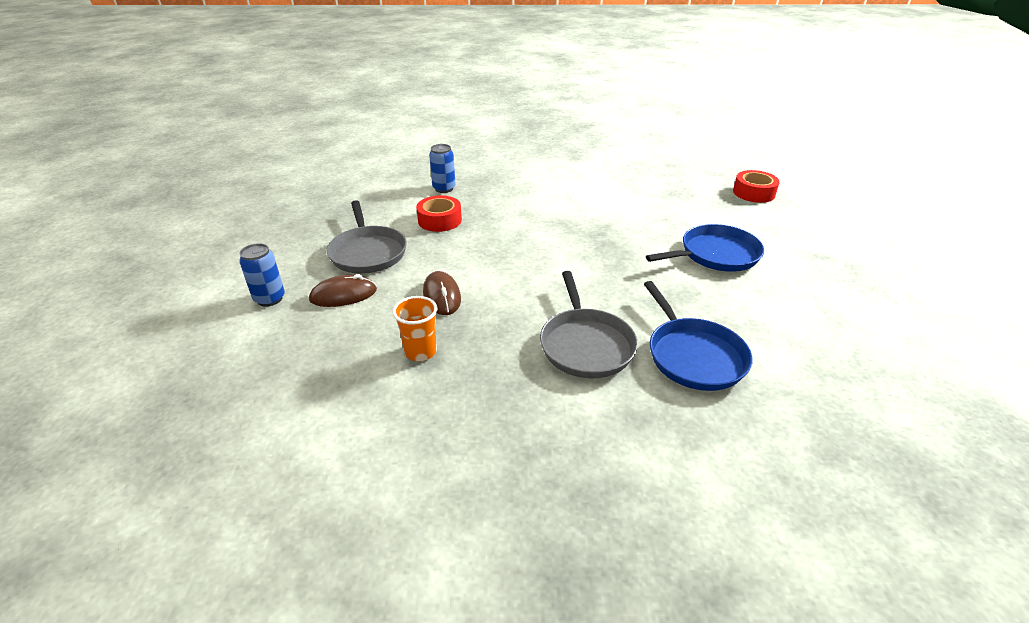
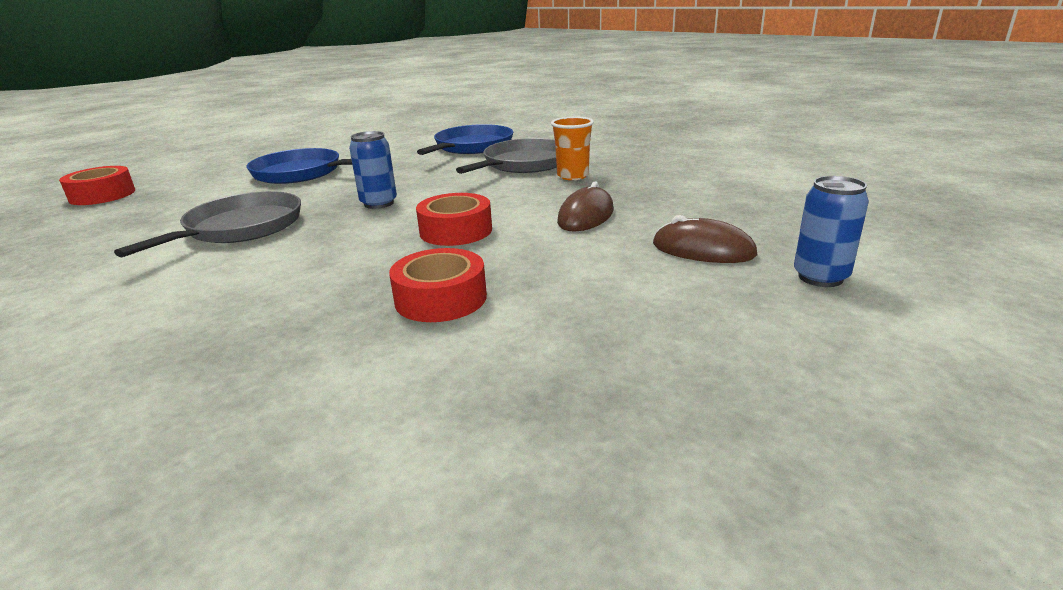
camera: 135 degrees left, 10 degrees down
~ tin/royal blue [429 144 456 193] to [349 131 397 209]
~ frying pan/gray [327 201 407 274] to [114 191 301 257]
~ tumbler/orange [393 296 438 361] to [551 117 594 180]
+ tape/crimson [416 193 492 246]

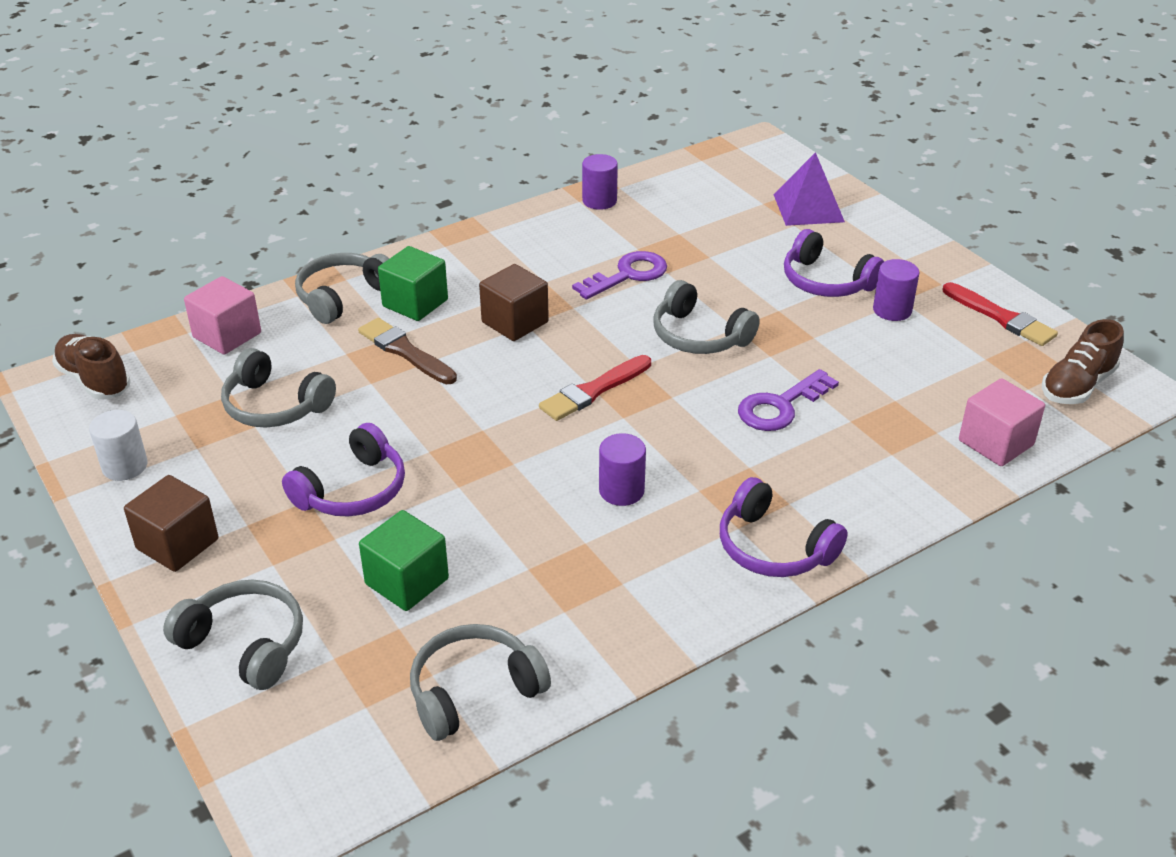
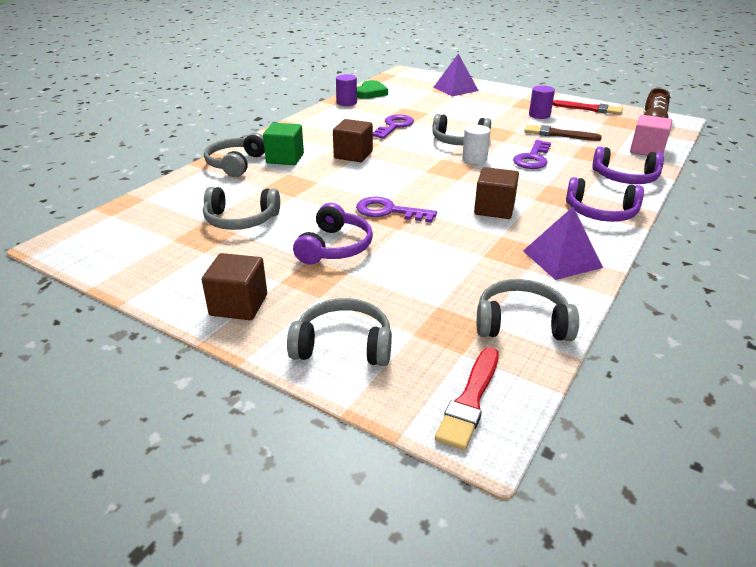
camera: 25 degrees left, 5 degrees down
~ headset/violet [784 229 884 297] to [592 147 664 184]
- cube/rose-pink [184 276 261 354]
~ paintbrush/brown [358 318 457 384] to [524 124 602 141]
- lace-up shoe/brown [52 334 131 400]
~ paintbrush/crimson [539 355 651 421] to [435 347 499 450]
~ solid cylinder/pure white [89 410 148 481] to [462 125 491 164]
~ solid cylinder/violet [599 433 646 506] to cube/brown [474 167 519 219]
- cube/leaf-green [359 510 449 611]
~ headset/gray [410 624 551 741] = [477 279 579 341] 60 degrees clockwise
+ heart shape/leaf-green [357 80 388 99]
+ door key/violet [356 196 437 223]
+ solid pyramid/violet [523 207 603 280]

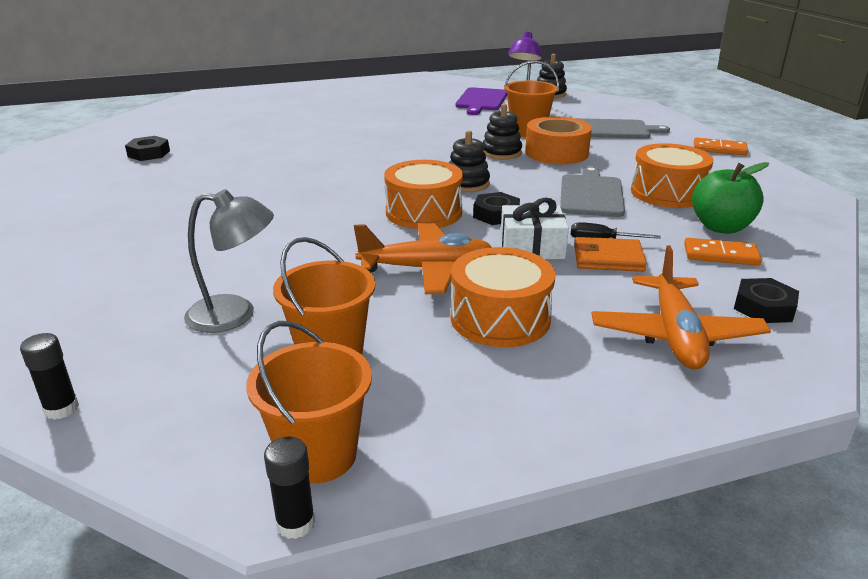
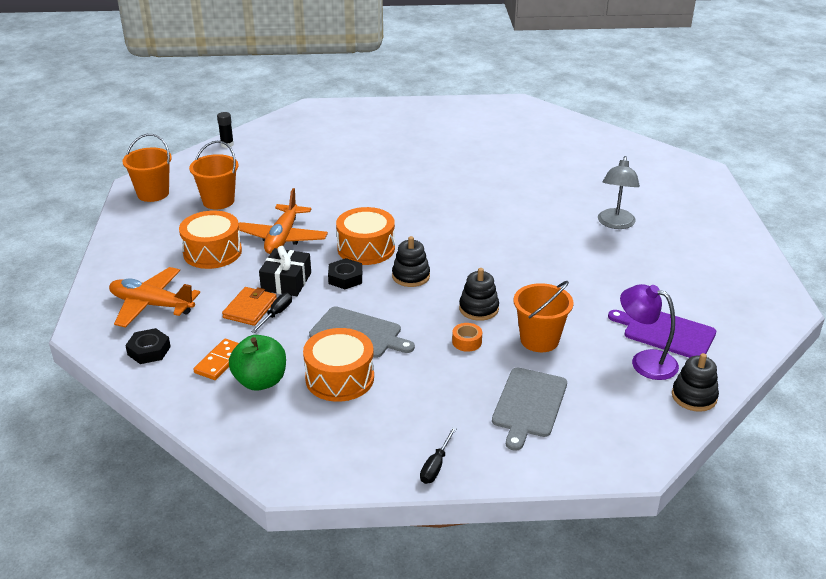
camera: 105 degrees right, 5 degrees up
~ tape/orange [525 116 592 164] = [452 323 482 352] x0.46
- hex nut/jet-black [125 136 170 161]
~ domino piece/orange [694 138 748 155] to flat screwdriver/jet-black [420 427 457 484]
~ lamp/gray [184 189 274 333] to [598 156 640 229]
~ present/pure white [501 198 569 259] to present/jet-black [259 246 311 296]
- stick of glue/jet-black [264 437 315 539]

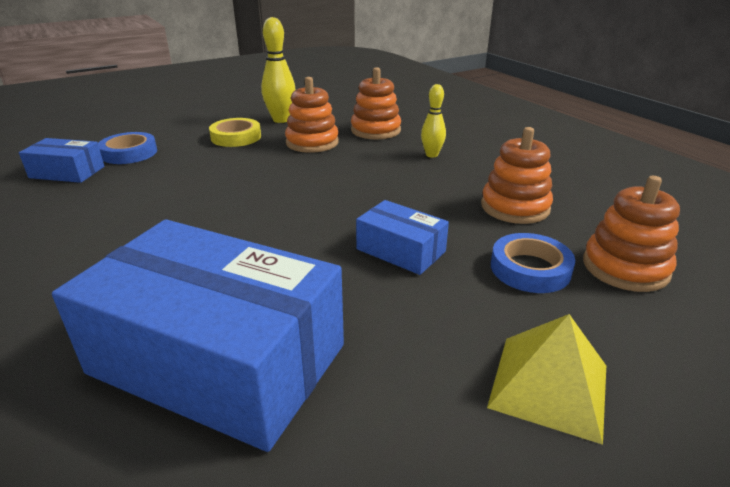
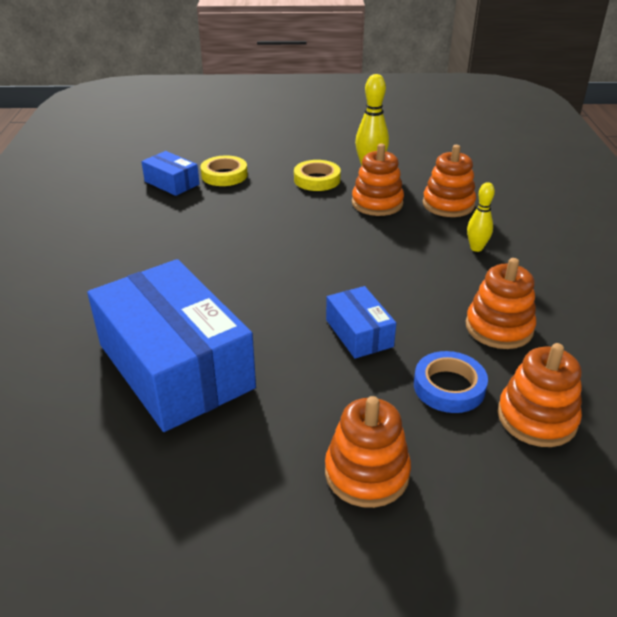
camera: 30 degrees right, 5 degrees up
~ tape/royal blue [98 132 157 164] to tape/bright yellow [201 155 248 186]
~ solid pyramid/bright yellow [487 314 606 445] to ring stacker/orange [325 396 411 508]

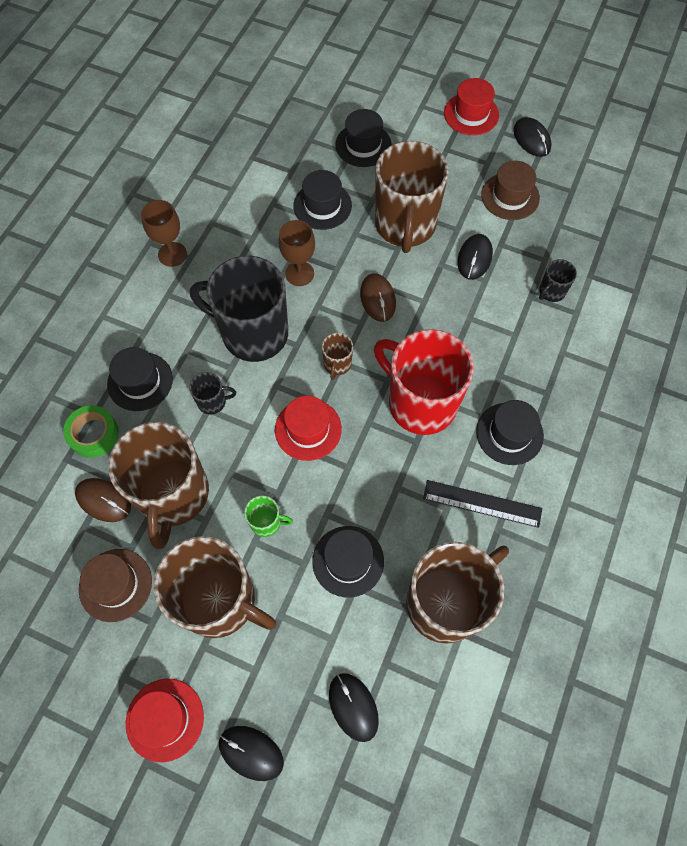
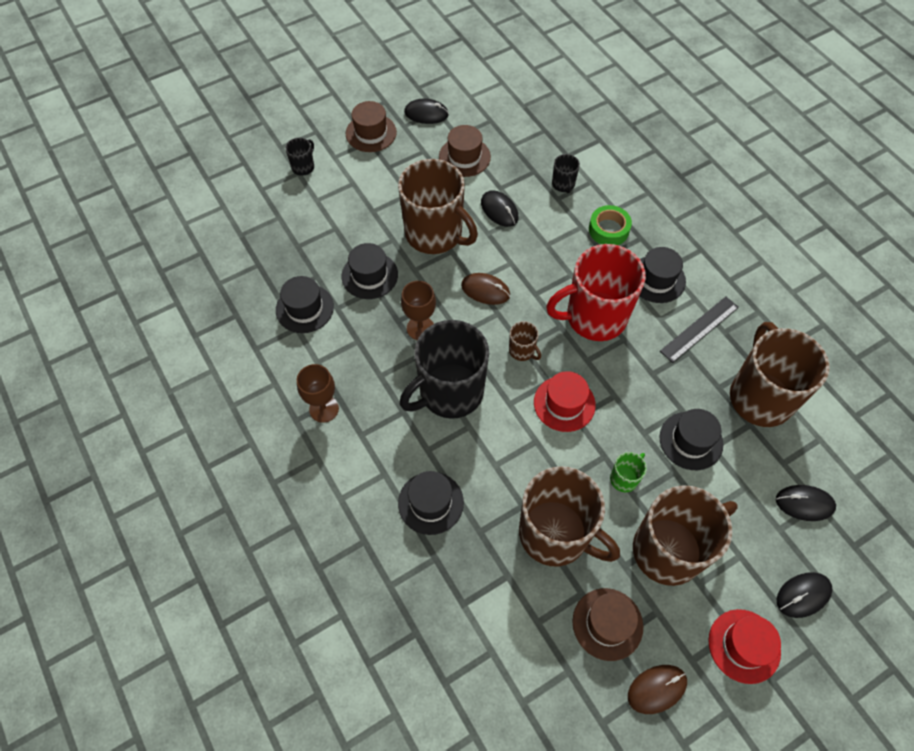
camera: 55 degrees left, 5 degrees down
~ top hat/crimson [444 78 499 135] to top hat/brown [346 101 397 152]
~ top hat/jet-black [335 109 392 167] to [276 276 334 333]
~ mug/jet-black [189 372 236 414] to [285 138 314 176]
~ tape/leaf-green [63 405 119 458] to [589 205 632 245]
~ PC mouse/brown [75 478 131 522] to [628 665 687 714]

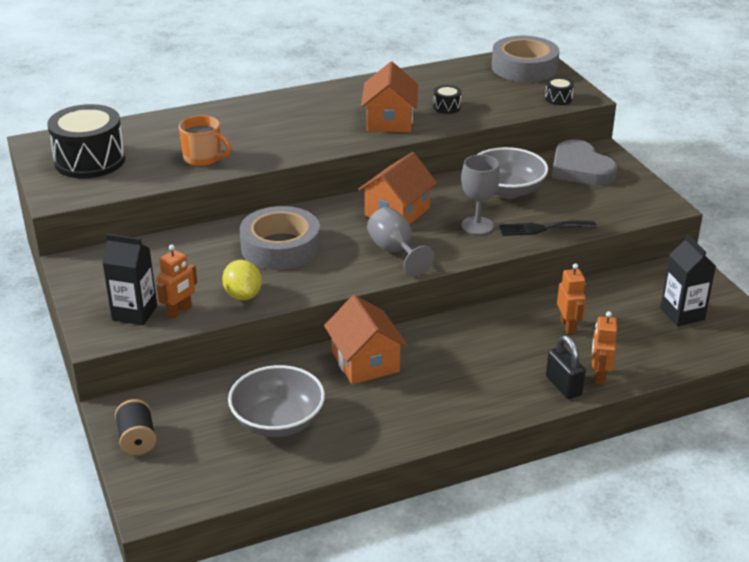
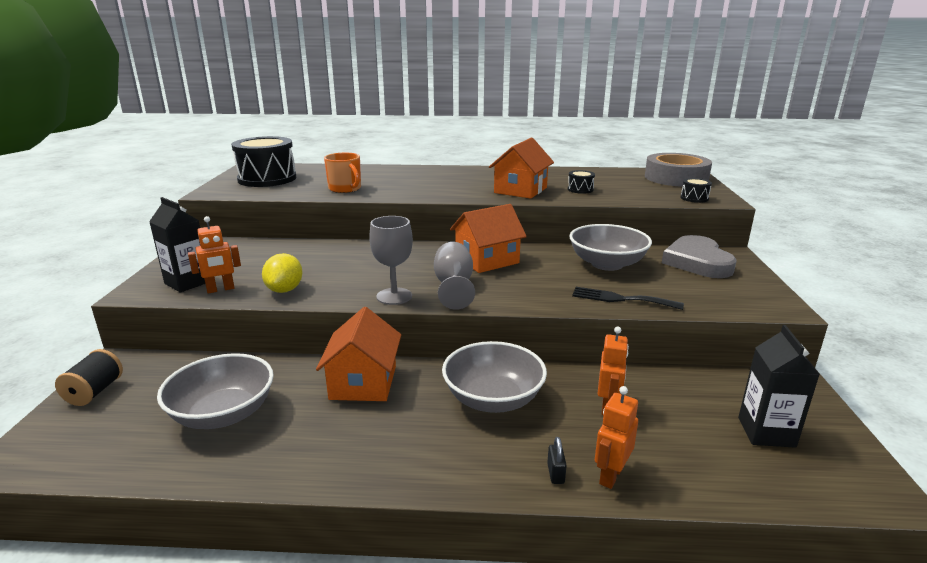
camera: 25 degrees right, 10 degrees down
~ goblet/gray [461 155 500 235] to [369 216 413 305]
- tape/gray [240 206 320 270]
~ small lock/jet-black [546 335 586 399] = [547 437 567 484] x0.54
+ deep dish/gray [442 341 547 413]

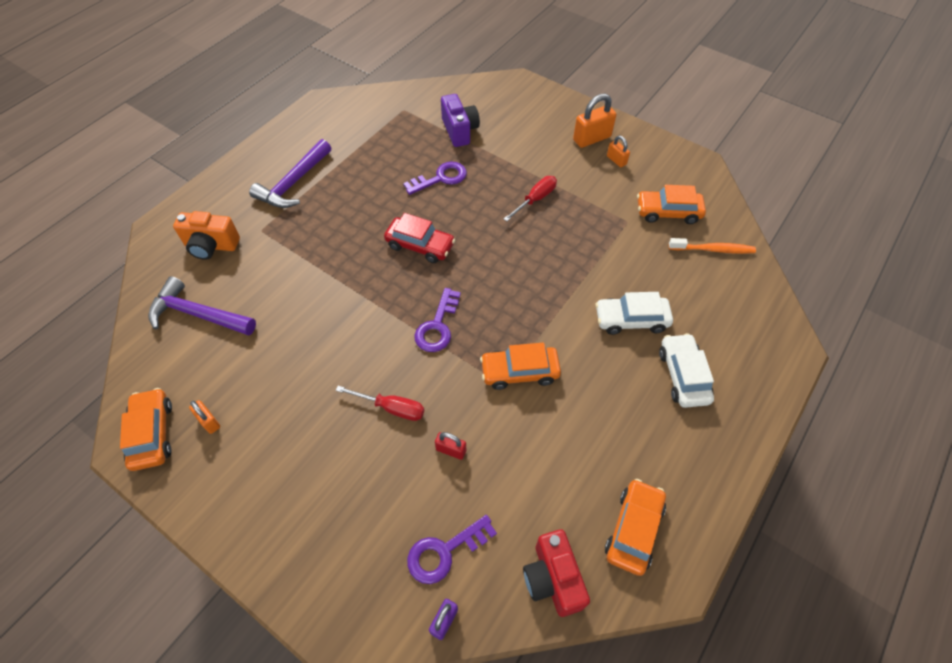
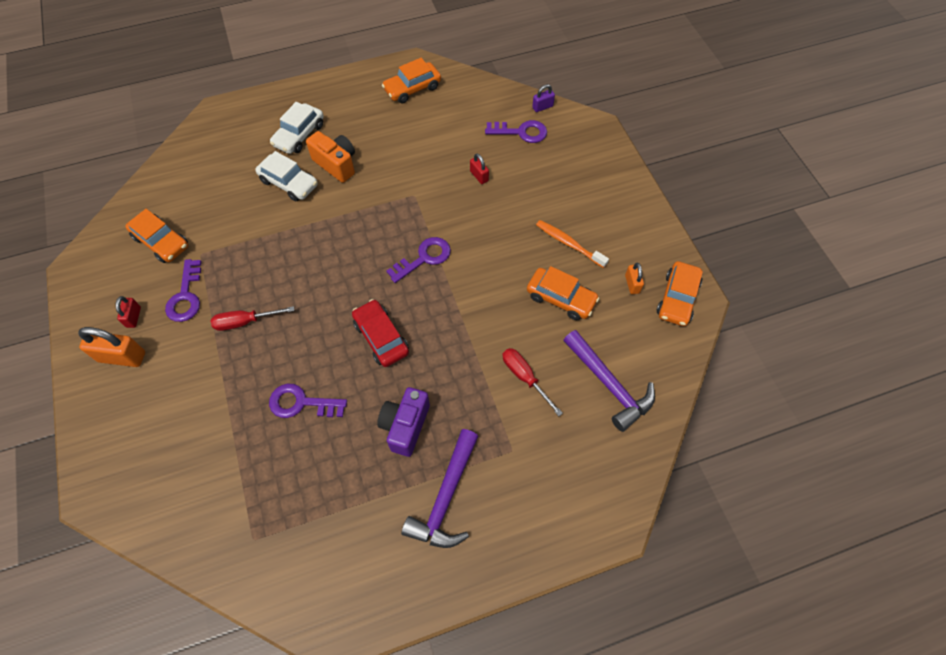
camera: 145 degrees left, 5 degrees up
~ photo camera/violet [441 94 480 147] to [377 387 430 457]
~ small lock/orange [607 136 630 167] to small lock/crimson [115 296 141 328]
~ hammer/violet [249 139 331 208] = [401 429 478 548] 135 degrees clockwise
~ photo camera/orange [173 211 240 260] to [306 131 355 183]
~ tooth brush/orange [669 238 756 254] to [536 220 609 268]
~ car/orange [480 343 561 390] to [527 266 599 320]
~ flat screwdriver/crimson [336 386 424 421] to [503 348 563 416]
- photo camera/crimson [523 529 590 617]
+ door key/violet [165 259 202 322]

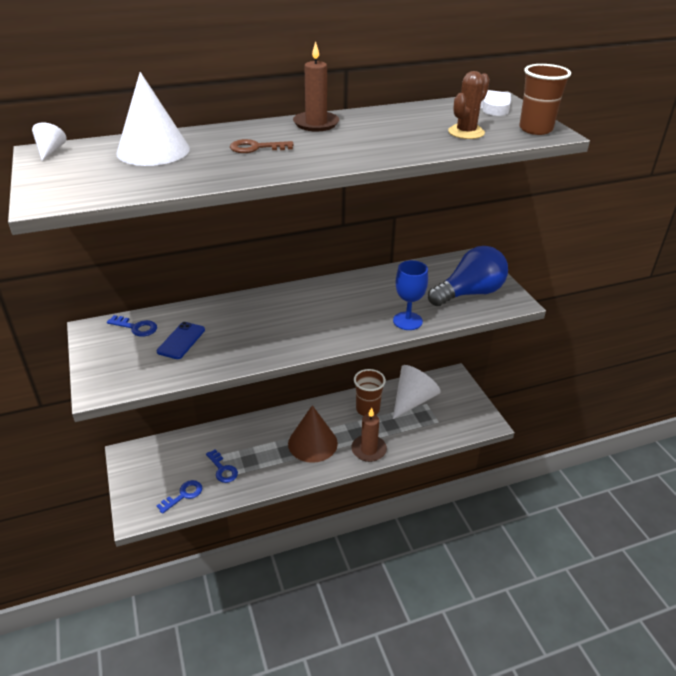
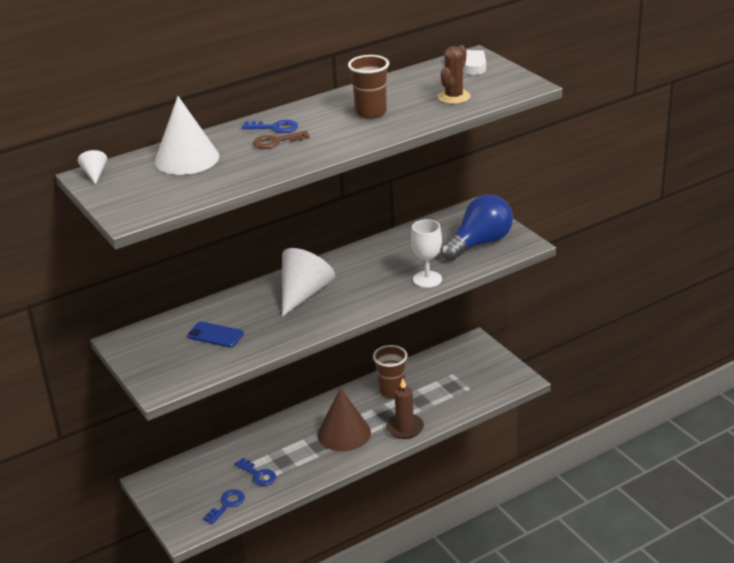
camera: 10 degrees left, 5 degrees down
- wax candle/brown [293 41 339 131]
~ tumbler/brown [519 64 571 135] to [348 55 389 119]
~ goblet/royal blue [393 260 428 330] to goblet/pure white [411 219 442 288]
~ door key/royal blue [107 315 157 337] to [242 120 298 133]
~ mobile phone/royal blue [157 322 205 359] = [187 322 244 347] 75 degrees counterclockwise
~ cone shape/pure white [393 365 441 419] to [282 248 335 317]

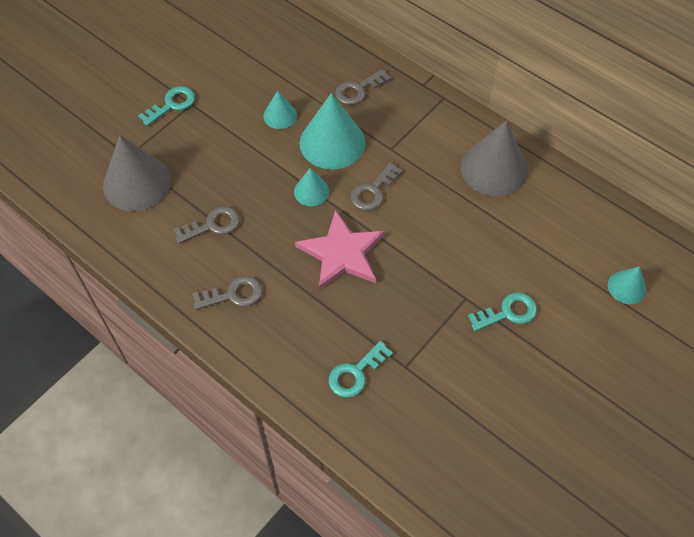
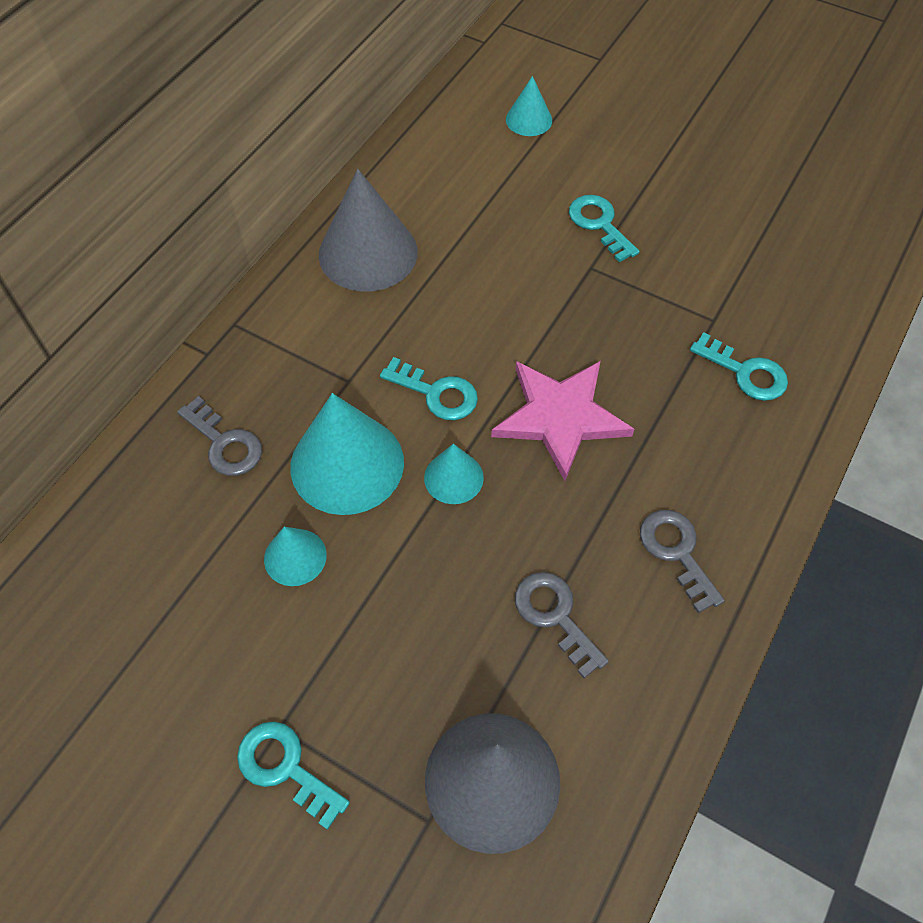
camera: 100 degrees left, 0 degrees up
~ door key/gray [350 162 403 211] to door key/teal [380 357 478 420]

